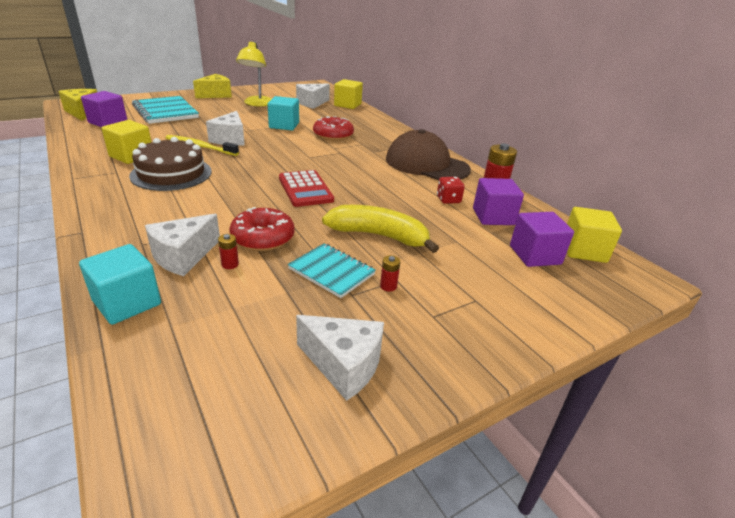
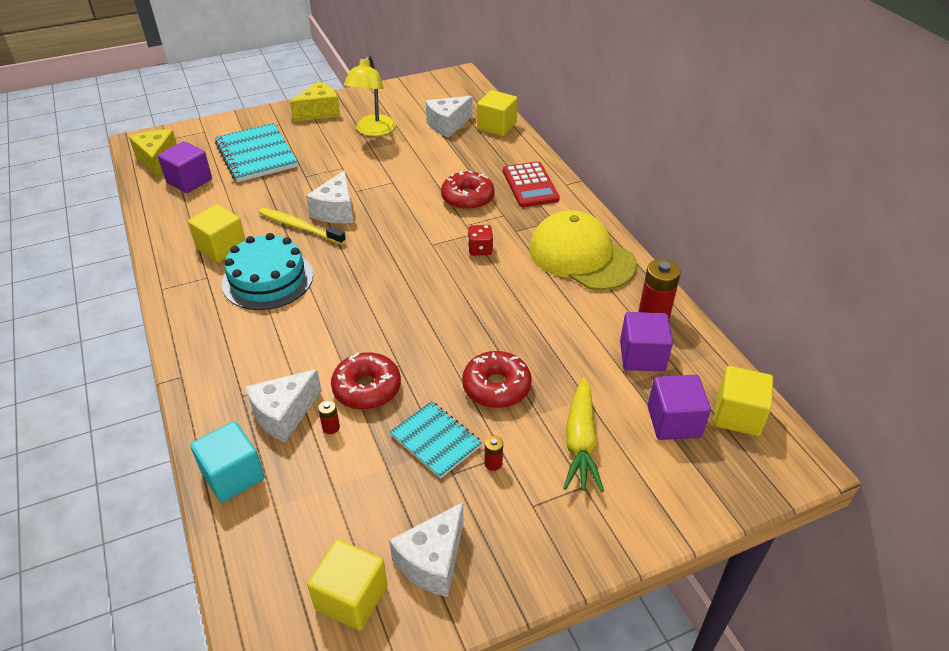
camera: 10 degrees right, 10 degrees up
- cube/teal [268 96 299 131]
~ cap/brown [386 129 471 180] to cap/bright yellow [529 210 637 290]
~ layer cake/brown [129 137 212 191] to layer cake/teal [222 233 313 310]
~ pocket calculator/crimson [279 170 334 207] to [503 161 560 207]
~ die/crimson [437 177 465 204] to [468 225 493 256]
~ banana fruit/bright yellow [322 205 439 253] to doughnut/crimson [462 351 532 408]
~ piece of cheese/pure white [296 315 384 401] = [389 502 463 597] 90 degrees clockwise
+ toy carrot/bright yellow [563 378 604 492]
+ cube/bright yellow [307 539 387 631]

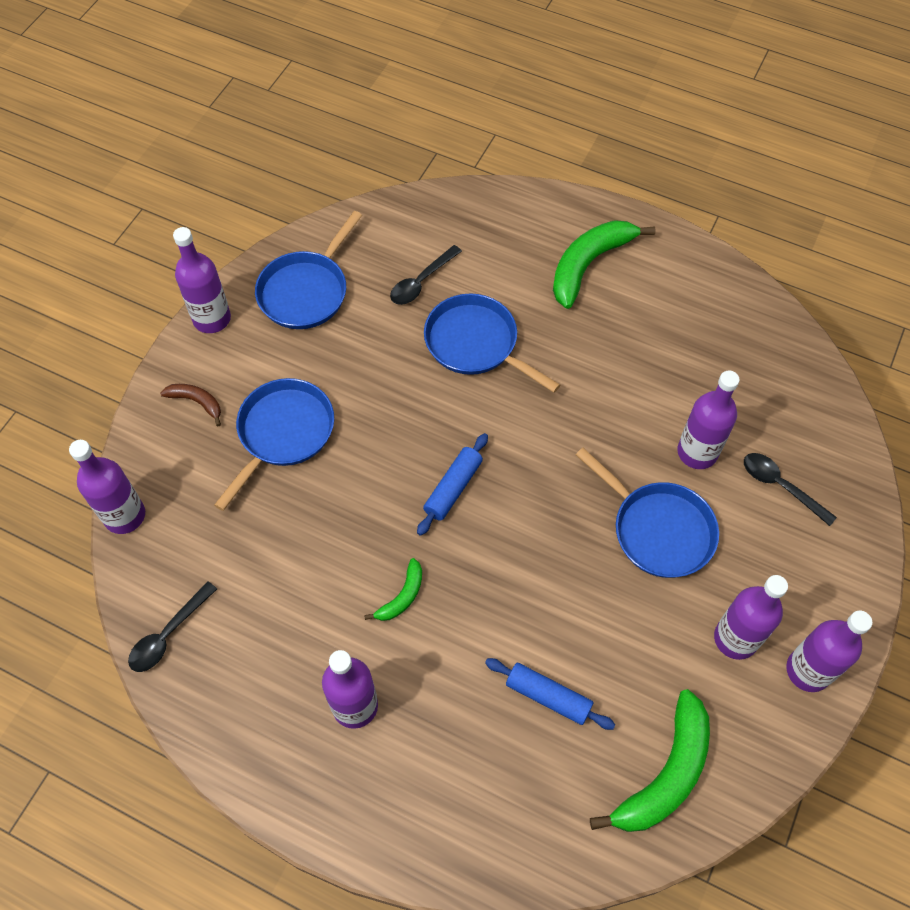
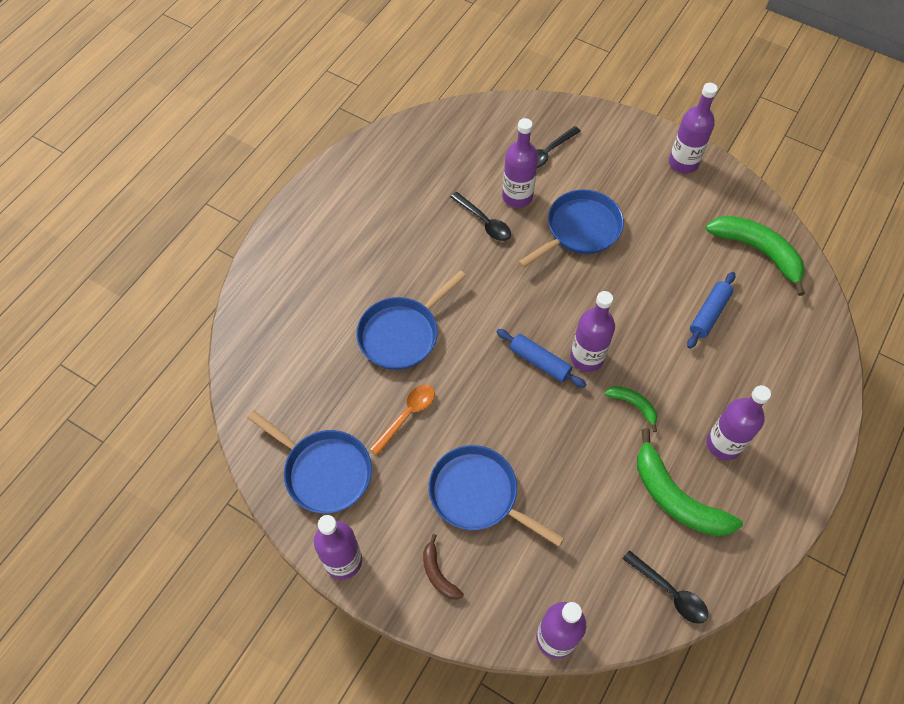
camera: 85 degrees left, 0 degrees up
~ banana fruit/leaf-green [553 220 656 309] to [637 428 743 536]
~ teaspoon/jet-black [390 245 462 305] to [451 192 511 241]
~ banana fruit/brown [160 384 221 426] = [423 534 464 600] 60 degrees counterclockwise
~ flask/violet [714 575 788 660] to [570 291 615 372]
+ teaspoon/orange [370 384 435 455]

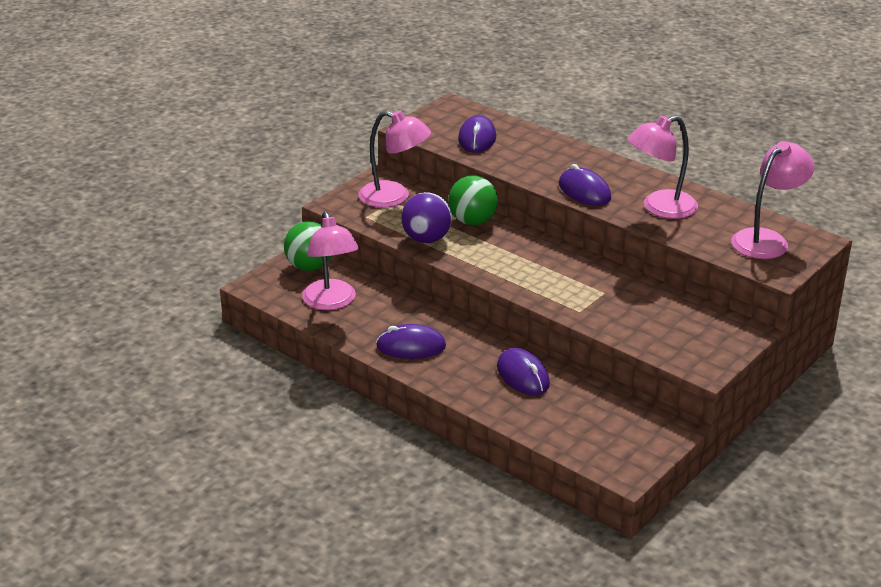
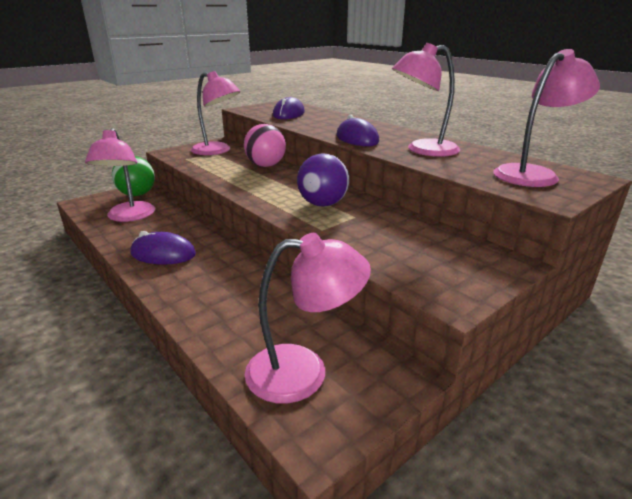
camera: 10 degrees right, 5 degrees down
~ play ball/leaf-green [448 175 498 225] to play ball/rose-pink [244 124 286 167]
~ play ball/violet [401 192 452 243] to [297 154 349 206]
- PC mouse/violet [497 348 550 395]
+ lamp/rose-pink [245 233 371 404]

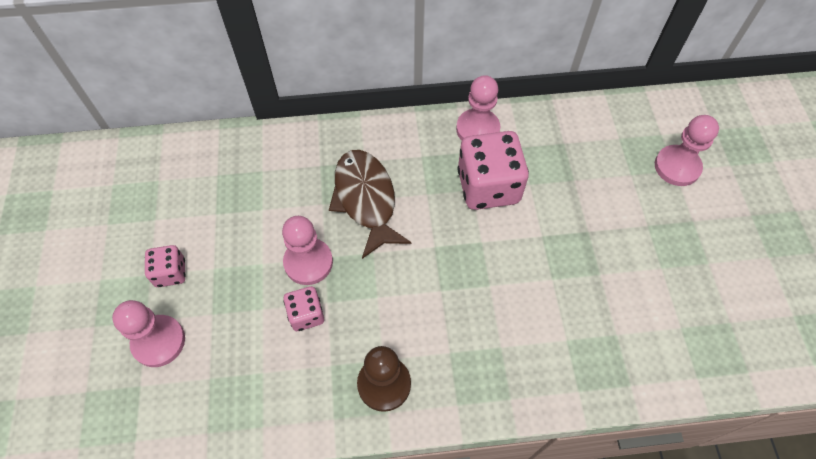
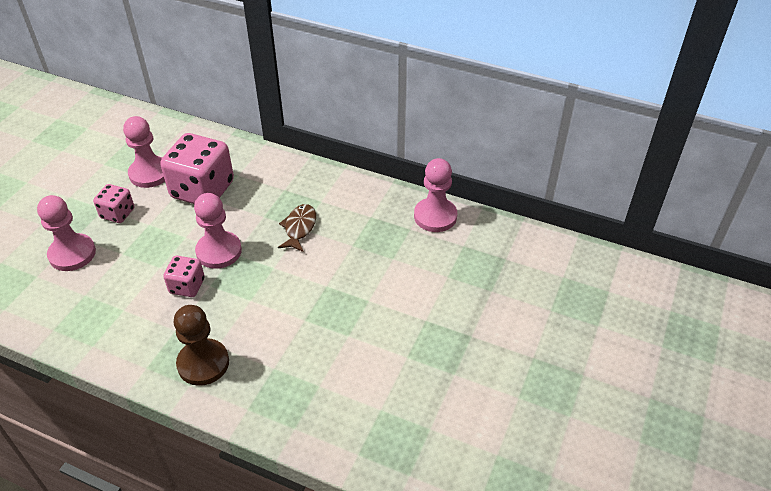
camera: 30 degrees right, 15 degrees down
~ pawn/rose-pink [655 115 719 186] to [123 116 165 188]
~ die/rose-pink [457 131 529 210] to [160 133 234 204]
~ fish/brown [329 150 412 259] = [278 204 316 252] x0.55

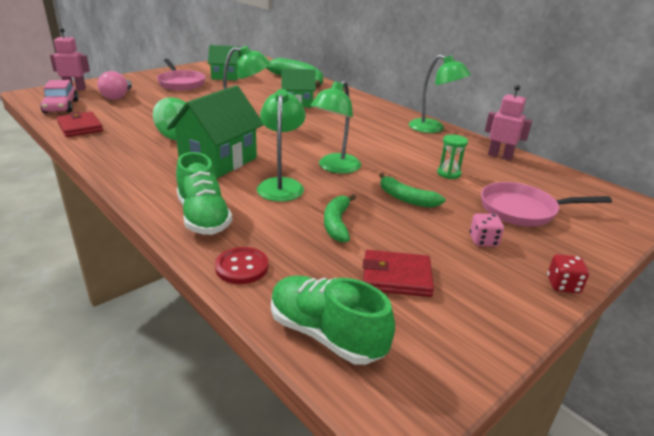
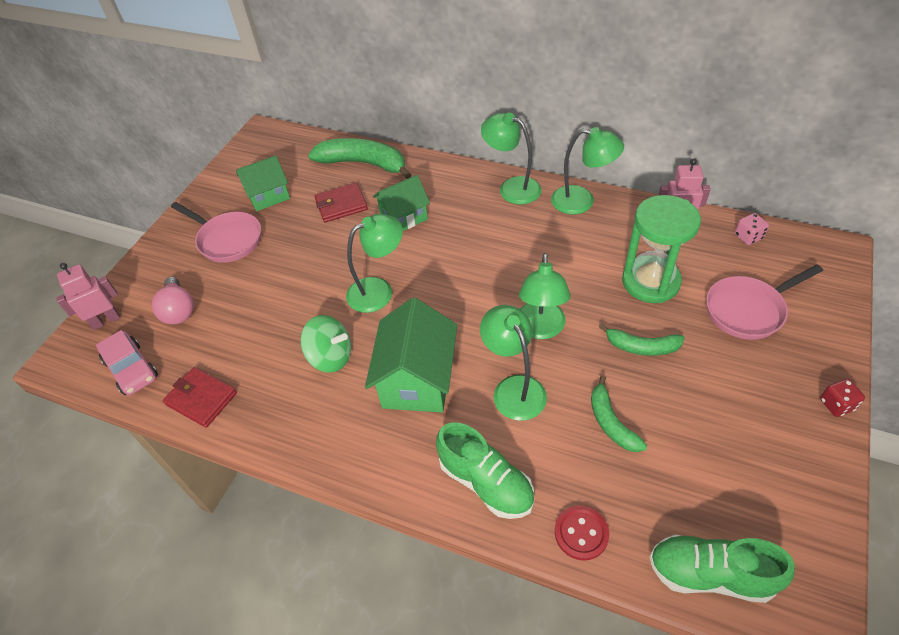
camera: 20 degrees left, 20 degrees up
~ sandglass/leaf-green [437 135 468 179] = [622 195 701 303] x2.18
~ die/rose-pink [470 213 504 247] to [735 213 769 245]
~ billfold/crimson [363 250 434 297] to [314 183 368 223]
+ lamp/leaf-green [481 113 542 205]

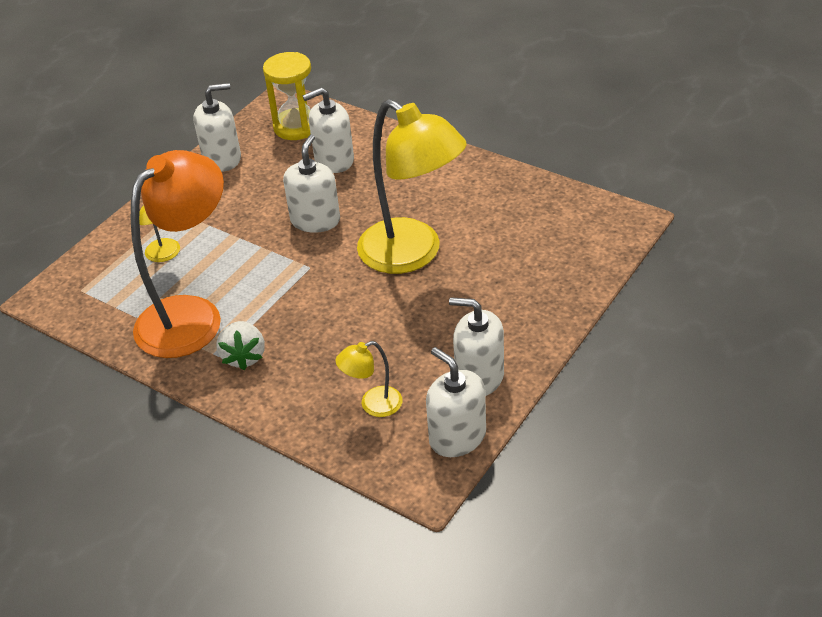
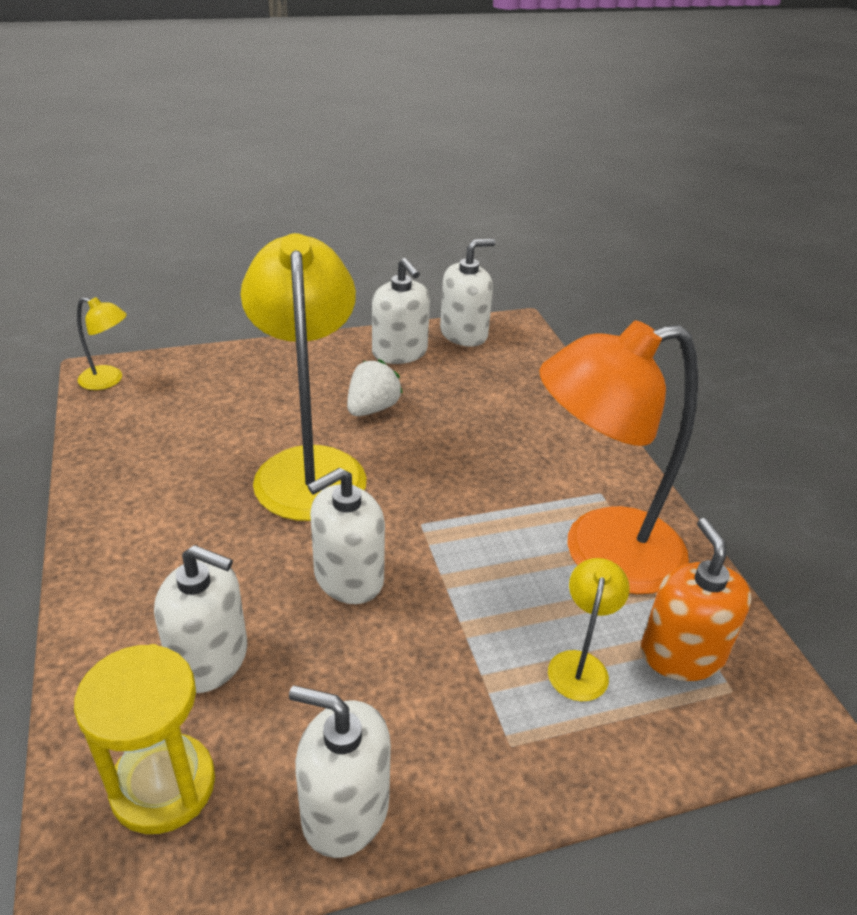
camera: 145 degrees left, 5 degrees down
~ strawberry/pure white [217 321 265 370] to [347 359 403 416]
~ lamp/bright yellow [336 341 402 417] to [77 297 127 390]
~ soap pump/pure white [426 347 486 457] = [440 239 496 347] 120 degrees counterclockwise
+ soap pump/orange [641 518 751 681]

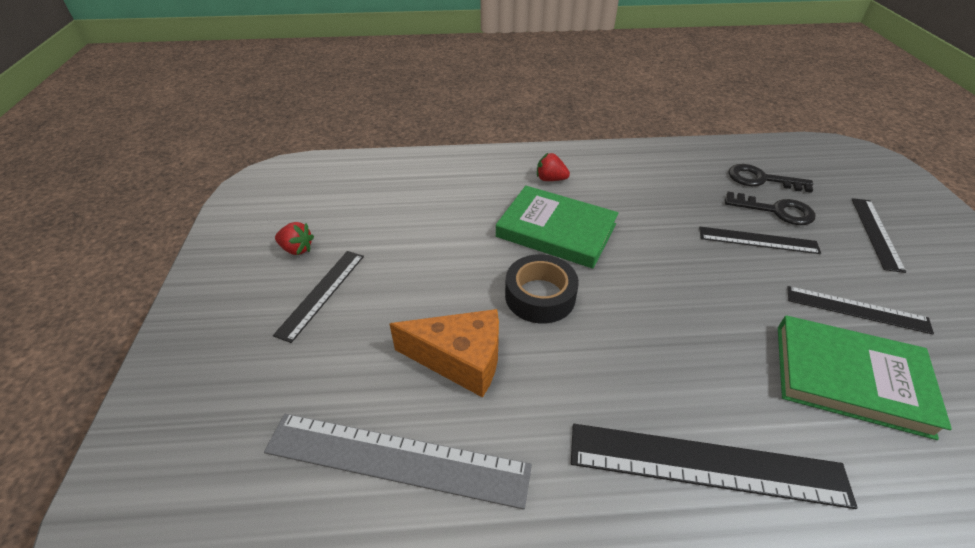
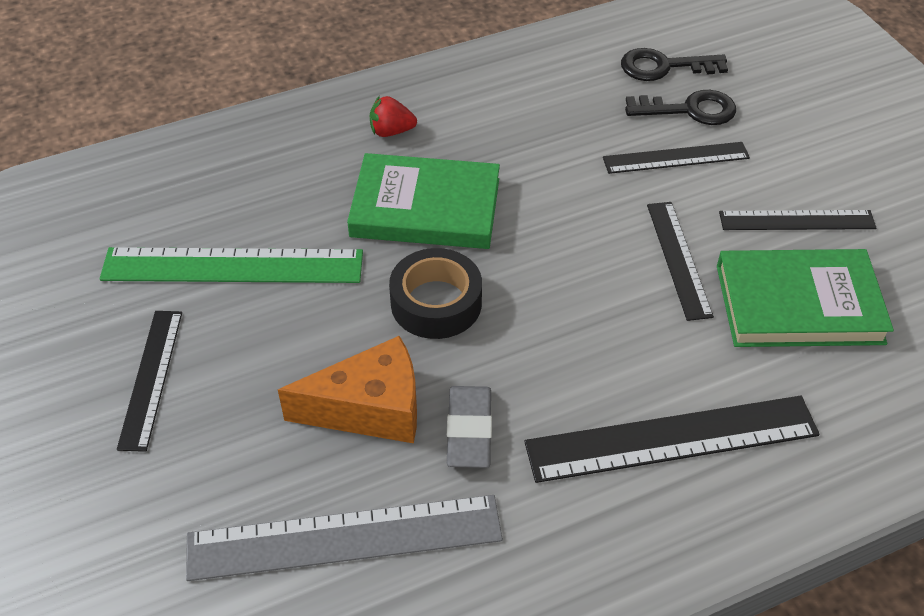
camera: 20 degrees left, 5 degrees up
~ straightedge/jet-black [852 198 906 273] to [647 202 714 321]
- strawberry/crimson [275 222 314 255]
+ straightedge/leaf-green [99 247 363 283]
+ eraser/gray [447 386 492 468]

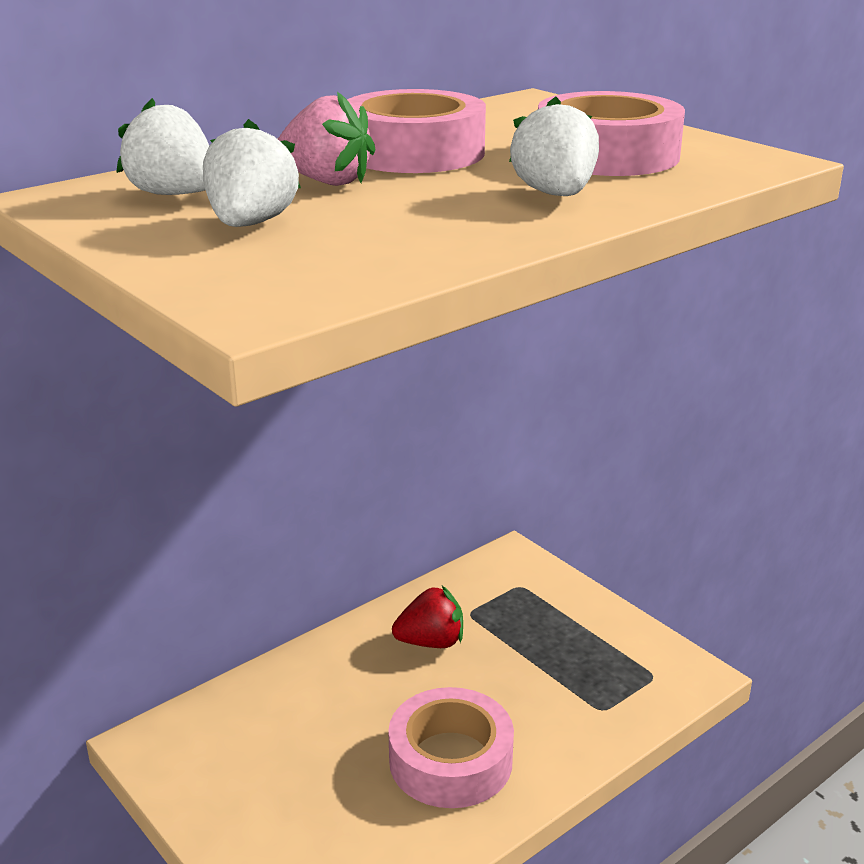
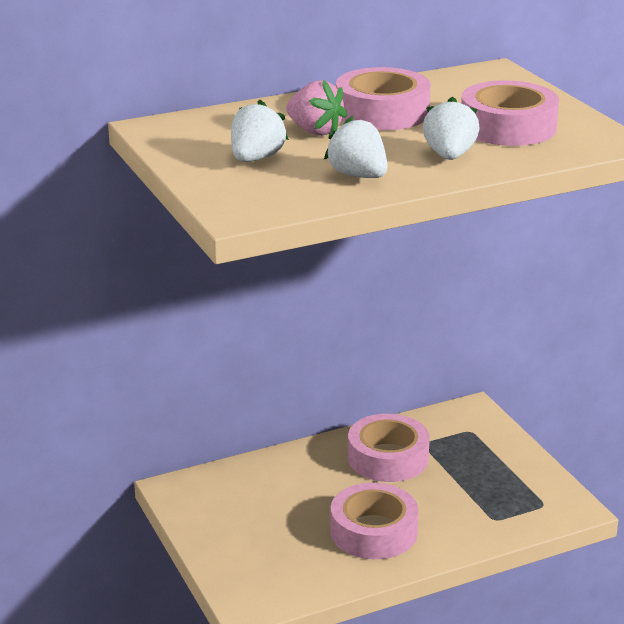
camera: 15 degrees right, 0 degrees up
~ strawberry/pure white [116 98 209 195] to [324 116 388 178]
~ strawberry/crimson [392 586 463 648] to tape/rose-pink [348 414 430 482]

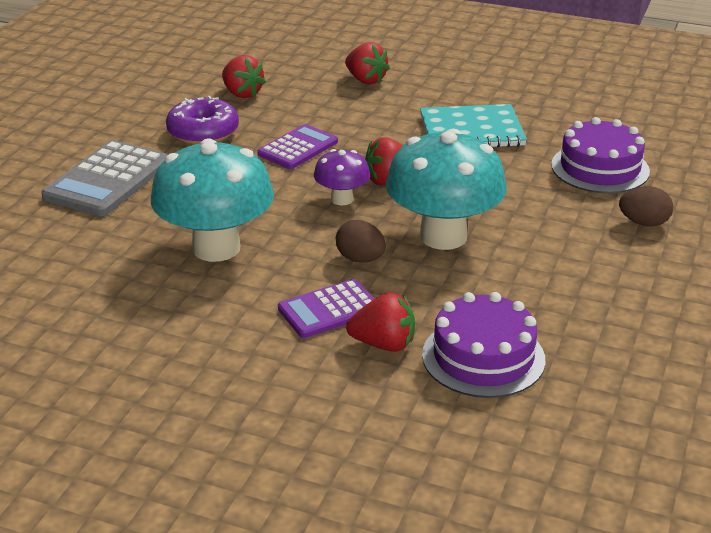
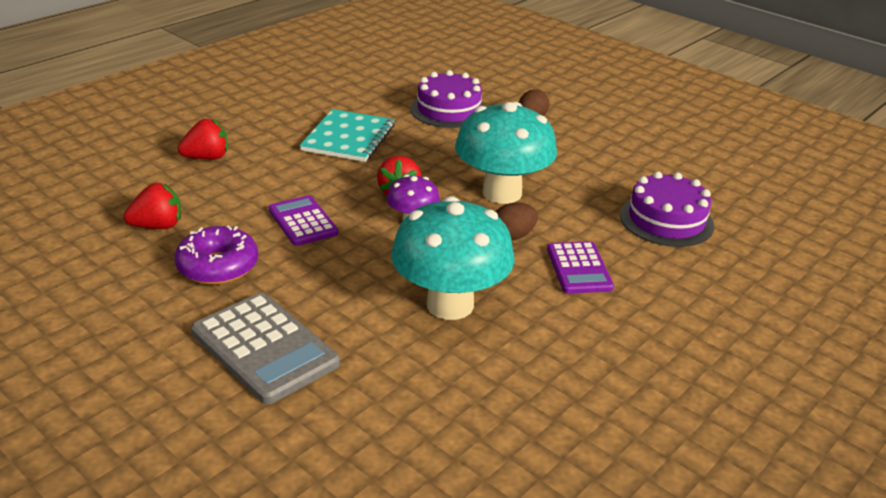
camera: 70 degrees left, 0 degrees up
- strawberry/crimson [346 292 415 352]

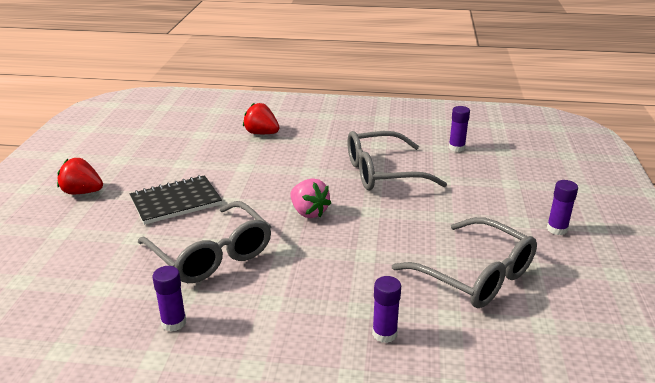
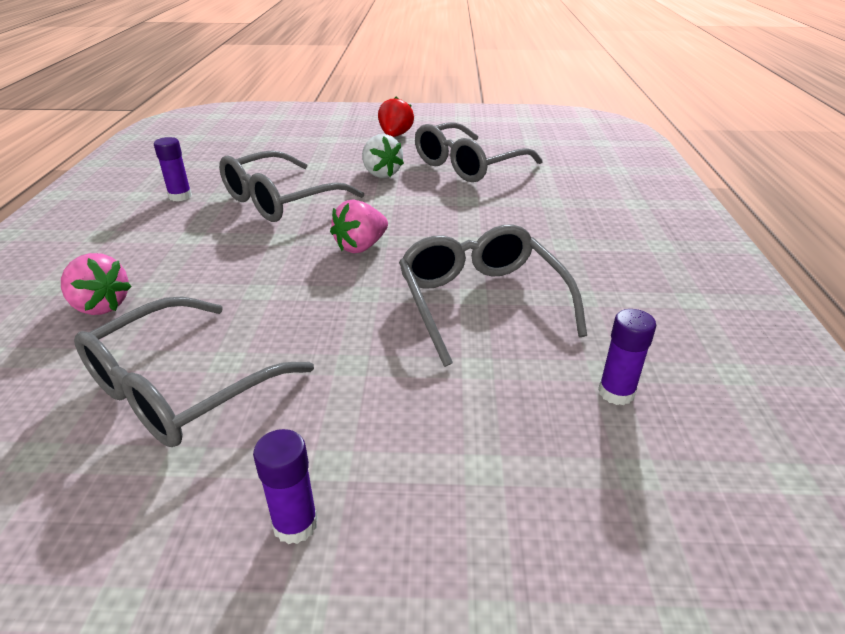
camera: 85 degrees right, 5 degrees up
- strawberry/crimson [243 103 280 134]
~ notepad/jet-black [130 175 222 225] to strawberry/pure white [362 134 404 178]
~ stick of glue/violet [372 276 401 343] to strawberry/rose-pink [61 253 132 315]
+ spectacles/gray [415 122 543 182]

